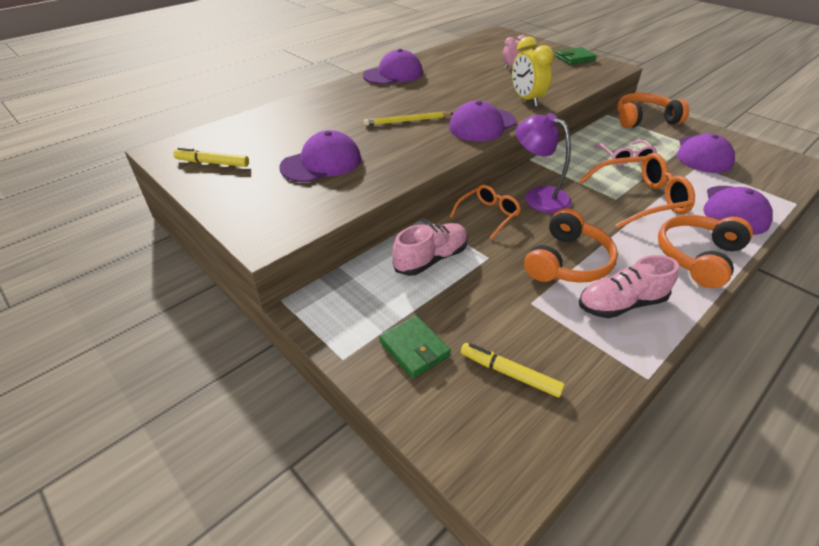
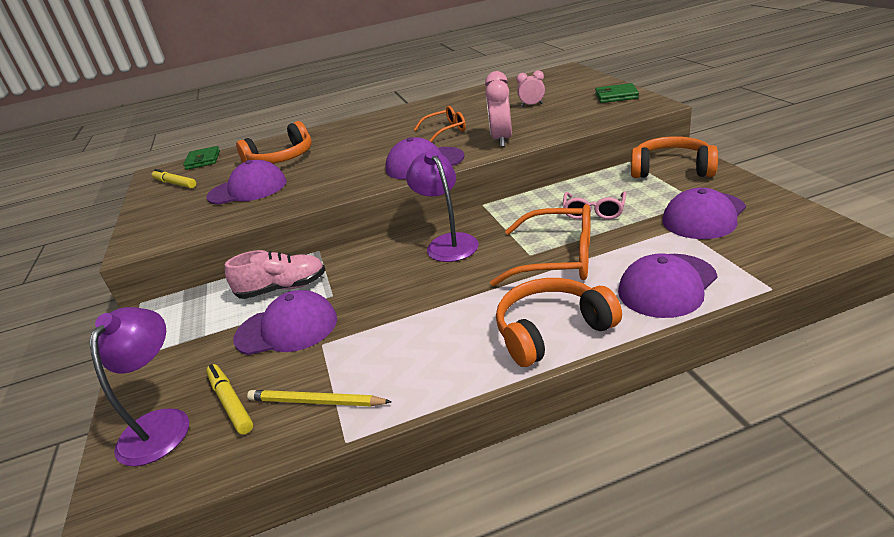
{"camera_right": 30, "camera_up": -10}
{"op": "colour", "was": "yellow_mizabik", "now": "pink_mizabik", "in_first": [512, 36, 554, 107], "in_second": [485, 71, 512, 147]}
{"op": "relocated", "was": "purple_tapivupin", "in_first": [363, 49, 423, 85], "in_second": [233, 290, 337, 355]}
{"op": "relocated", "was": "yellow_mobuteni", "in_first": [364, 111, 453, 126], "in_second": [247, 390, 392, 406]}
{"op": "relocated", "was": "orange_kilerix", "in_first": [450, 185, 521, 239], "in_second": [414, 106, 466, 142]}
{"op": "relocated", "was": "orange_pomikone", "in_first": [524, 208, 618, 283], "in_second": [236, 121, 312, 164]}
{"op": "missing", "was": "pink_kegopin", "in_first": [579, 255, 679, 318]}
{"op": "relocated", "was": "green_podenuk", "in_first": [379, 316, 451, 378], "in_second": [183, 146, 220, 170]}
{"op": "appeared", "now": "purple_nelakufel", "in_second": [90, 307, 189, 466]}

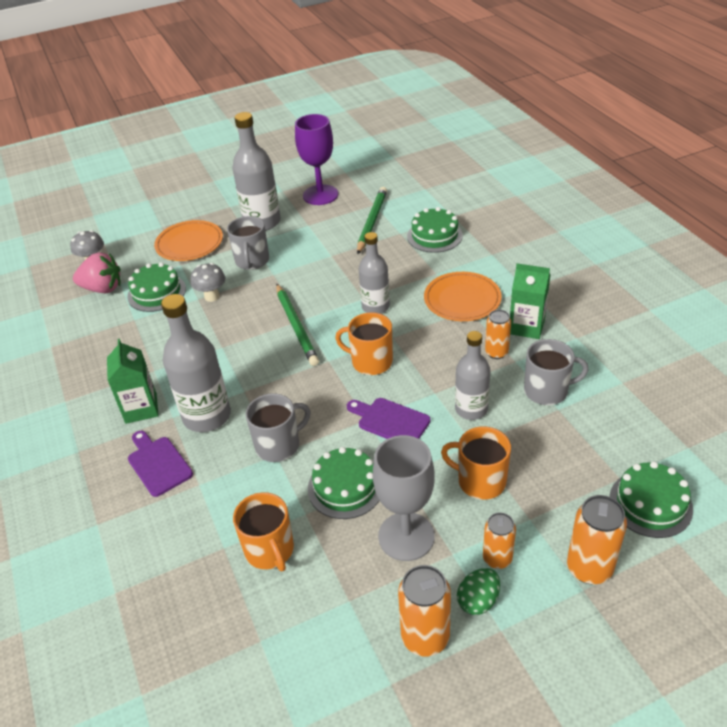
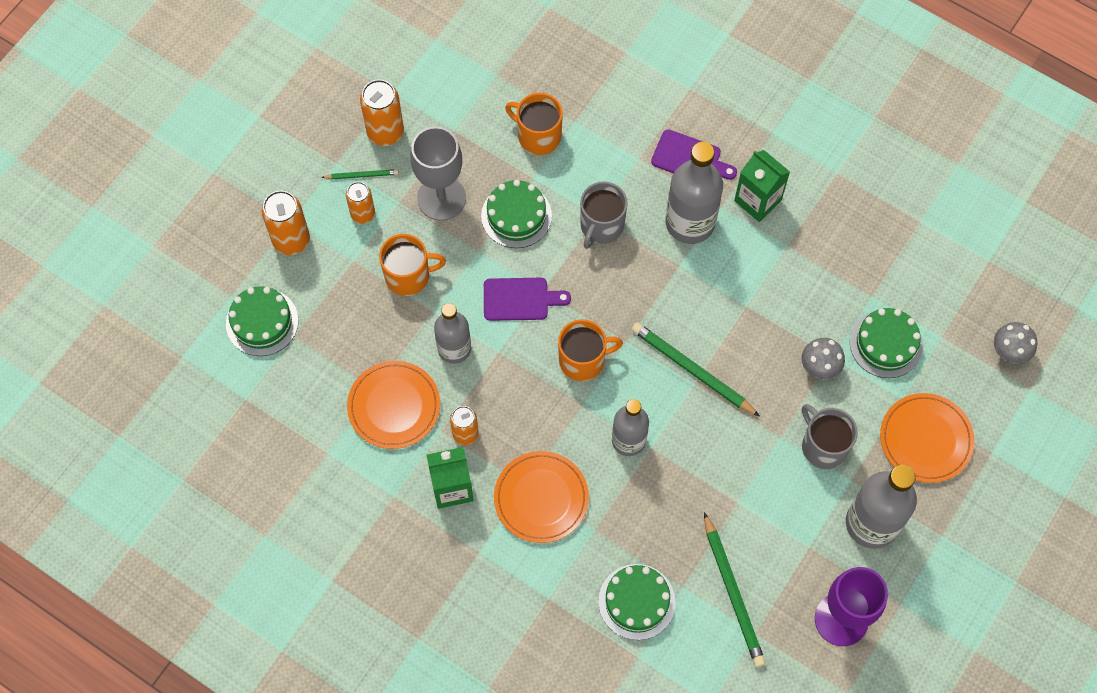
{"camera_right": 145, "camera_up": 25}
{"op": "missing", "was": "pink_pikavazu", "in_first": [73, 252, 120, 293]}
{"op": "exchanged", "was": "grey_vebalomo", "now": "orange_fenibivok", "in_first": [524, 339, 589, 405], "in_second": [347, 361, 440, 449]}
{"op": "exchanged", "was": "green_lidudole", "now": "green_mobuteni", "in_first": [457, 568, 500, 615], "in_second": [321, 169, 398, 179]}

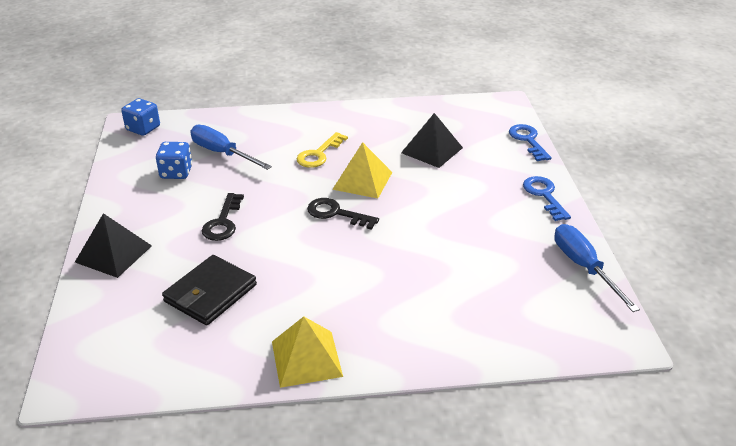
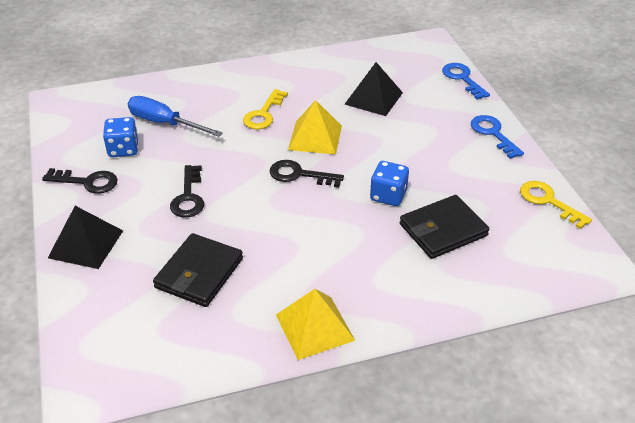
{"camera_right": -10, "camera_up": 5}
{"op": "relocated", "was": "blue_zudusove", "in_first": [121, 98, 160, 136], "in_second": [370, 161, 409, 206]}
{"op": "exchanged", "was": "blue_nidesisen", "now": "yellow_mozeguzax", "in_first": [554, 224, 640, 312], "in_second": [520, 181, 592, 229]}
{"op": "appeared", "now": "black_mozeguzax", "in_second": [42, 168, 118, 194]}
{"op": "appeared", "now": "black_podenuk", "in_second": [400, 195, 489, 259]}

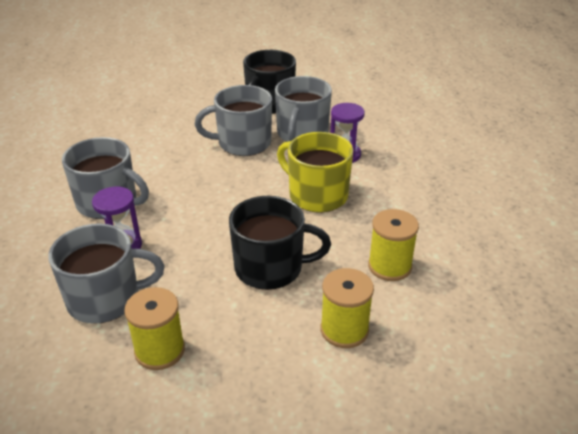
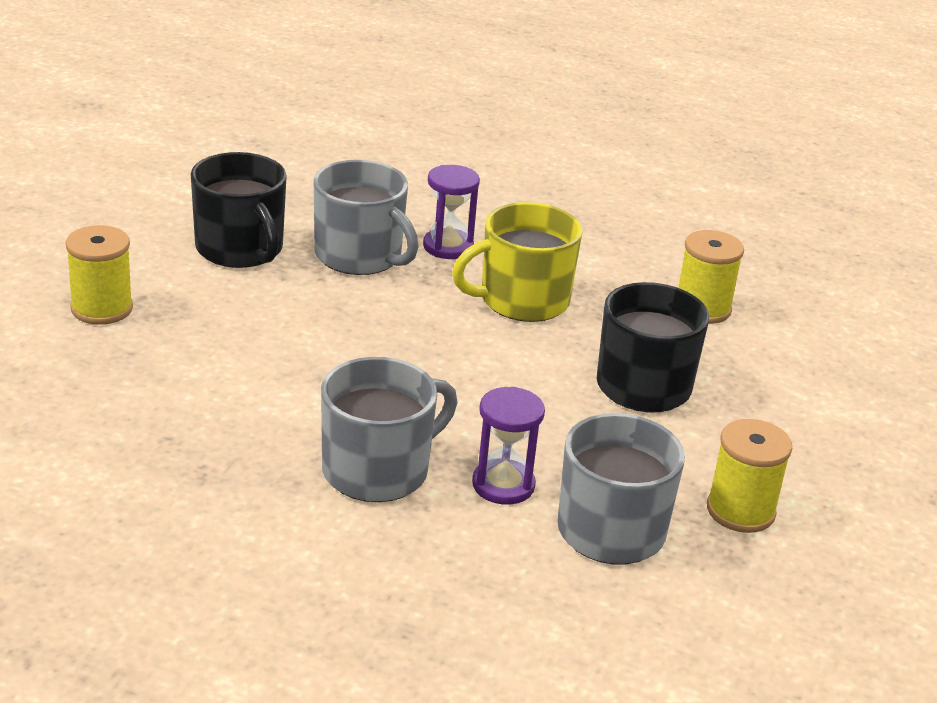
{"camera_right": -65, "camera_up": -5}
{"op": "missing", "was": "grey_vebalomo", "in_first": [195, 85, 272, 156]}
{"op": "relocated", "was": "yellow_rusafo", "in_first": [321, 268, 374, 348], "in_second": [66, 225, 133, 325]}

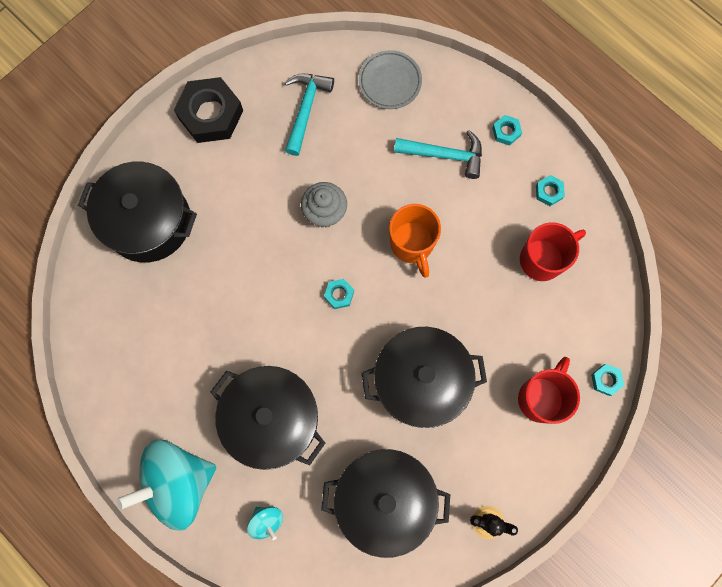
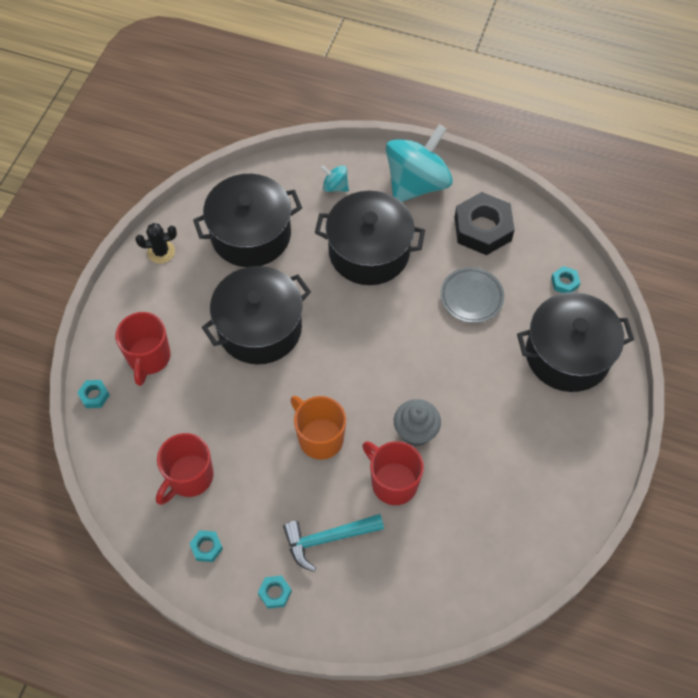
{"camera_right": 155, "camera_up": -15}
{"op": "relocated", "was": "grey_fenibivok", "in_first": [358, 50, 422, 109], "in_second": [440, 267, 504, 323]}
{"op": "missing", "was": "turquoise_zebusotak", "in_first": [285, 74, 334, 156]}
{"op": "relocated", "was": "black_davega", "in_first": [174, 77, 243, 143], "in_second": [455, 192, 515, 255]}
{"op": "relocated", "was": "turquoise_davega", "in_first": [324, 279, 354, 309], "in_second": [551, 266, 580, 293]}
{"op": "appeared", "now": "red_vebalomo", "in_second": [362, 441, 424, 505]}

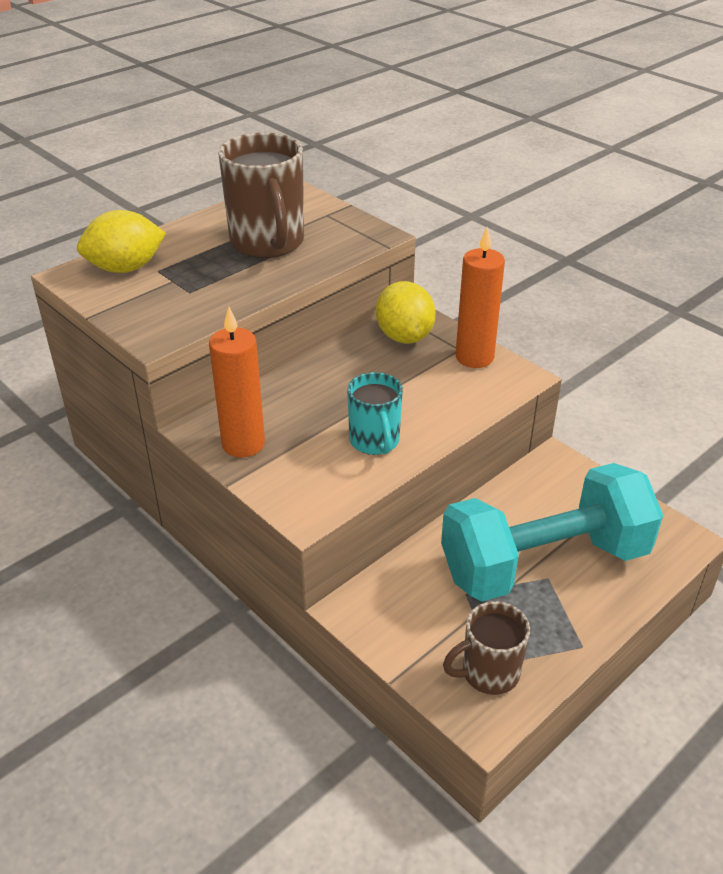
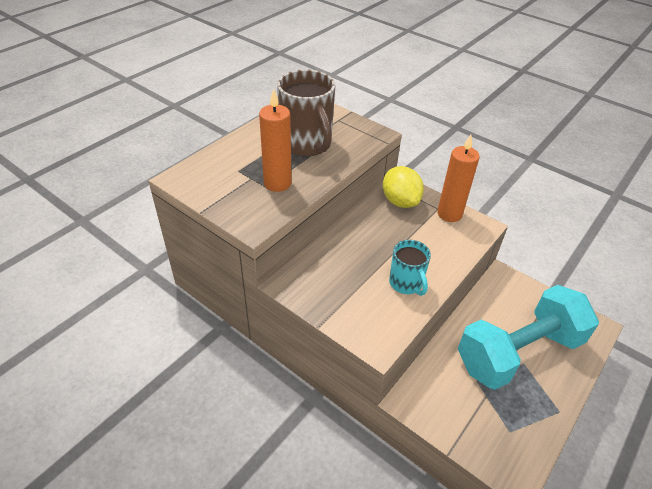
{"camera_right": -10, "camera_up": 5}
{"op": "missing", "was": "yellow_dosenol", "in_first": [77, 210, 166, 273]}
{"op": "relocated", "was": "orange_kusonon", "in_first": [209, 307, 265, 457], "in_second": [259, 89, 292, 192]}
{"op": "missing", "was": "brown_vebalomo", "in_first": [443, 601, 530, 695]}

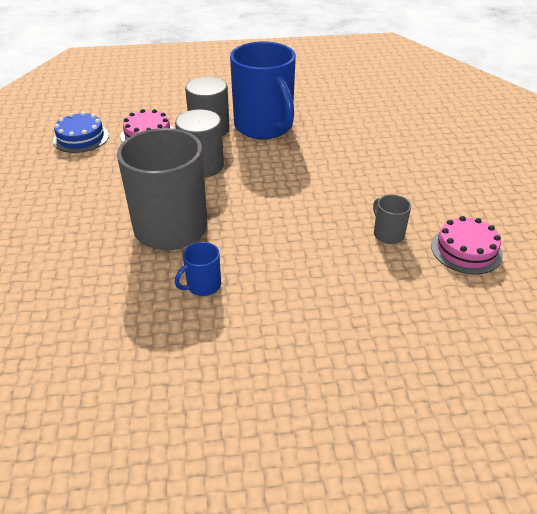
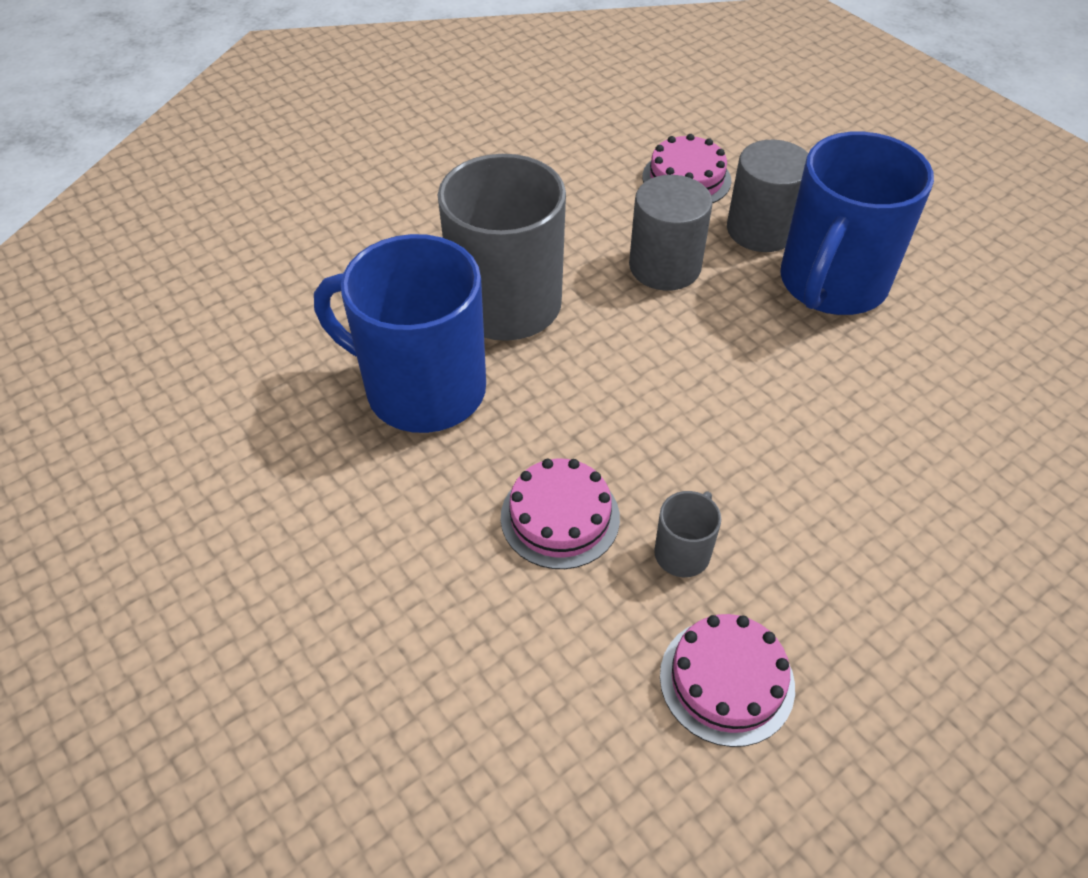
{"camera_right": 60, "camera_up": 10}
{"op": "missing", "was": "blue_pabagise", "in_first": [53, 112, 109, 153]}
{"op": "size", "was": "blue_vebalomo", "in_first": [175, 242, 221, 296], "in_second": [314, 234, 486, 433], "ratio": 2.41}
{"op": "appeared", "now": "pink_pabagise", "in_second": [501, 459, 620, 569]}

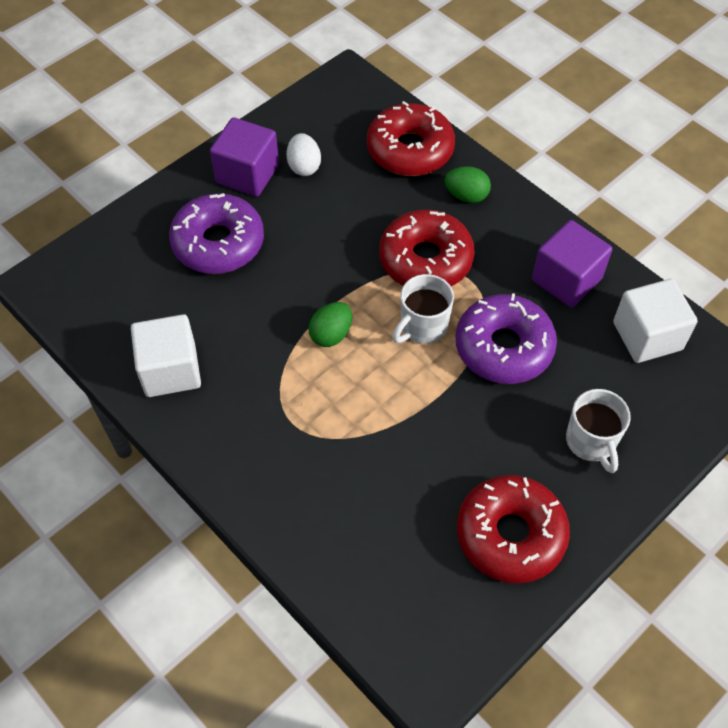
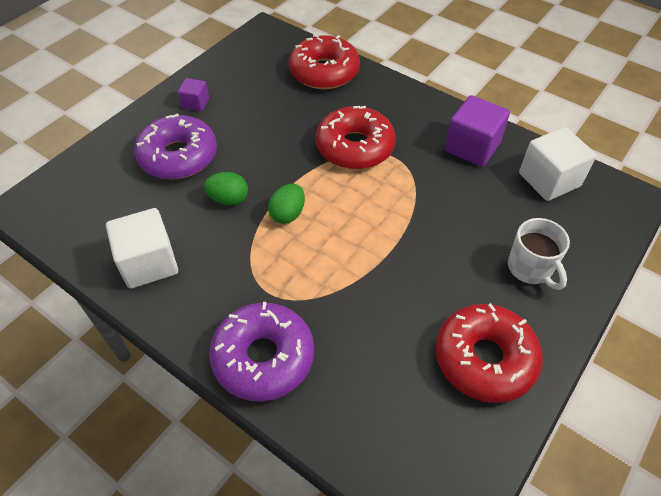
{"camera_right": -10, "camera_up": -5}
{"op": "size", "was": "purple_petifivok", "in_first": [210, 117, 279, 196], "in_second": [178, 78, 209, 111], "ratio": 0.54}
{"op": "missing", "was": "white_lidudole", "in_first": [286, 133, 321, 176]}
{"op": "relocated", "was": "green_lidudole", "in_first": [444, 166, 491, 203], "in_second": [204, 172, 248, 205]}
{"op": "missing", "was": "white_vebalomo", "in_first": [392, 274, 454, 344]}
{"op": "relocated", "was": "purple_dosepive", "in_first": [456, 293, 557, 384], "in_second": [209, 302, 314, 402]}

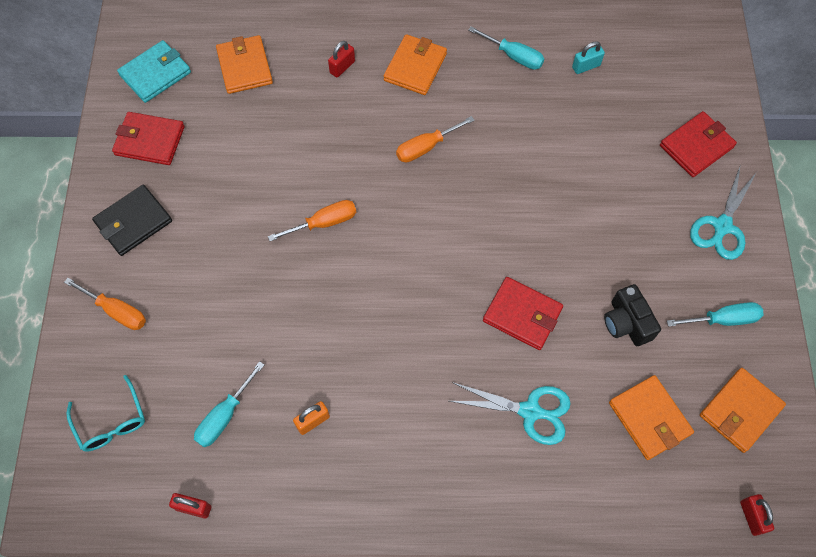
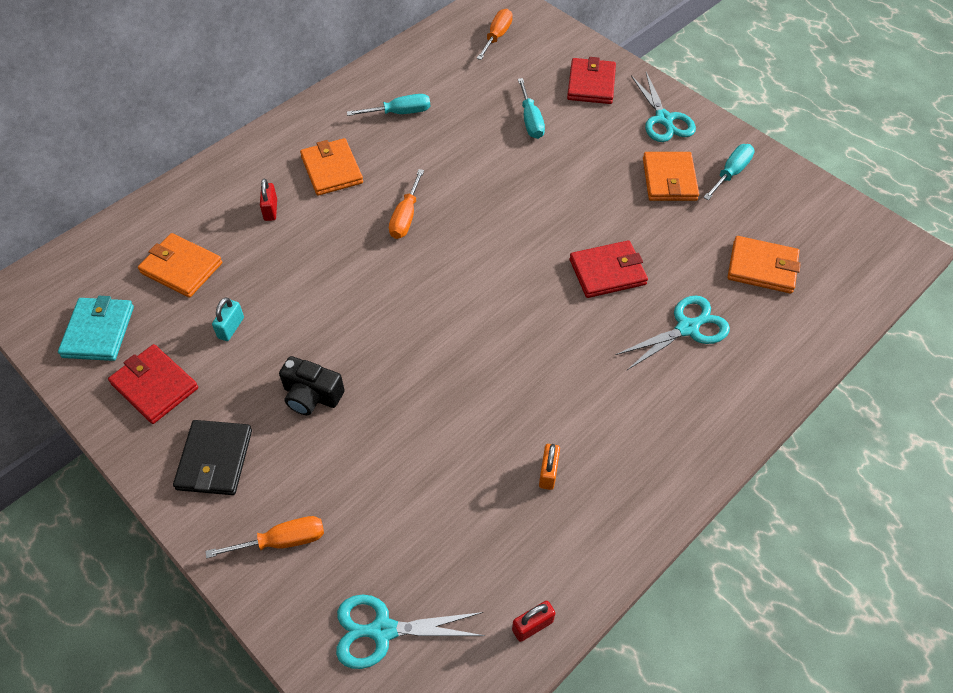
{"camera_right": -45, "camera_up": -10}
{"op": "relocated", "was": "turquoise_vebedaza", "in_first": [572, 41, 605, 74], "in_second": [212, 297, 244, 341]}
{"op": "spun", "was": "red_podenuk", "in_first": [112, 112, 185, 165], "in_second": [108, 344, 198, 424], "clockwise": 75}
{"op": "relocated", "was": "orange_nidesisen", "in_first": [268, 200, 356, 241], "in_second": [477, 9, 513, 60]}
{"op": "relocated", "was": "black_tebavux", "in_first": [604, 284, 661, 346], "in_second": [279, 356, 345, 415]}
{"op": "relocated", "was": "turquoise_nidesisen", "in_first": [194, 361, 264, 447], "in_second": [518, 78, 545, 139]}
{"op": "relocated", "was": "orange_podenuk", "in_first": [700, 368, 786, 453], "in_second": [643, 152, 699, 201]}
{"op": "exchanged", "was": "turquoise_kilerix", "now": "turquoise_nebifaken", "in_first": [66, 375, 145, 452], "in_second": [336, 594, 485, 669]}
{"op": "missing", "was": "red_vebedaza", "in_first": [740, 494, 774, 536]}

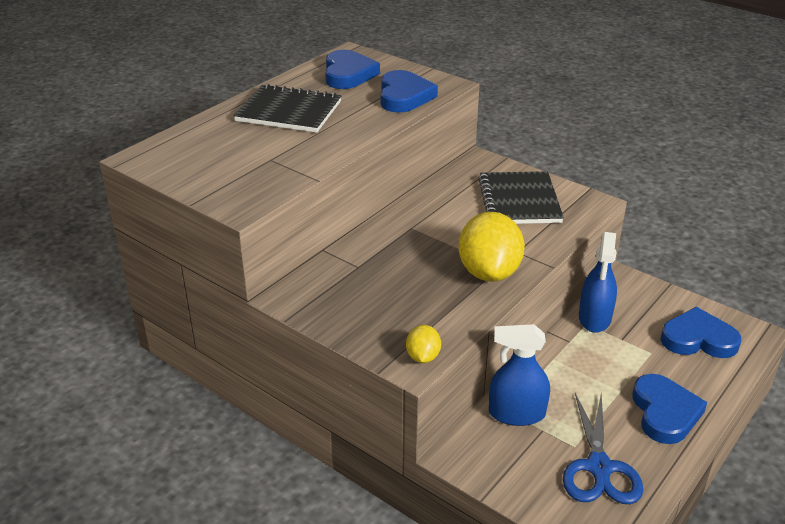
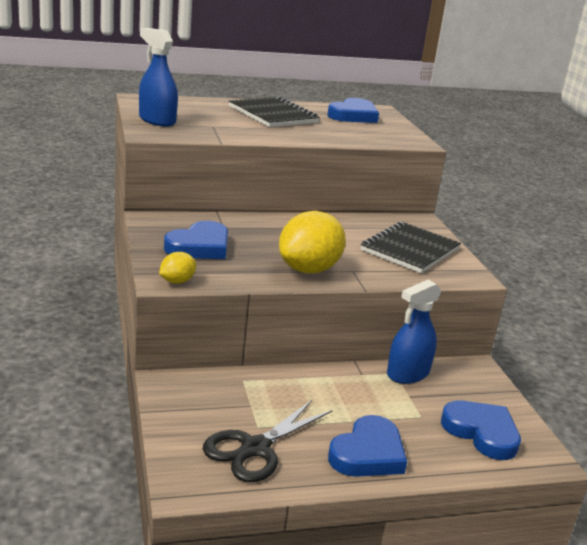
{"camera_right": 35, "camera_up": -10}
{"op": "relocated", "was": "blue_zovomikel", "in_first": [380, 70, 438, 113], "in_second": [164, 221, 228, 259]}
{"op": "relocated", "was": "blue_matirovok", "in_first": [489, 324, 550, 426], "in_second": [139, 28, 178, 127]}
{"op": "colour", "was": "blue_nebifaken", "now": "black_nebifaken", "in_first": [563, 393, 643, 504], "in_second": [203, 400, 333, 482]}

